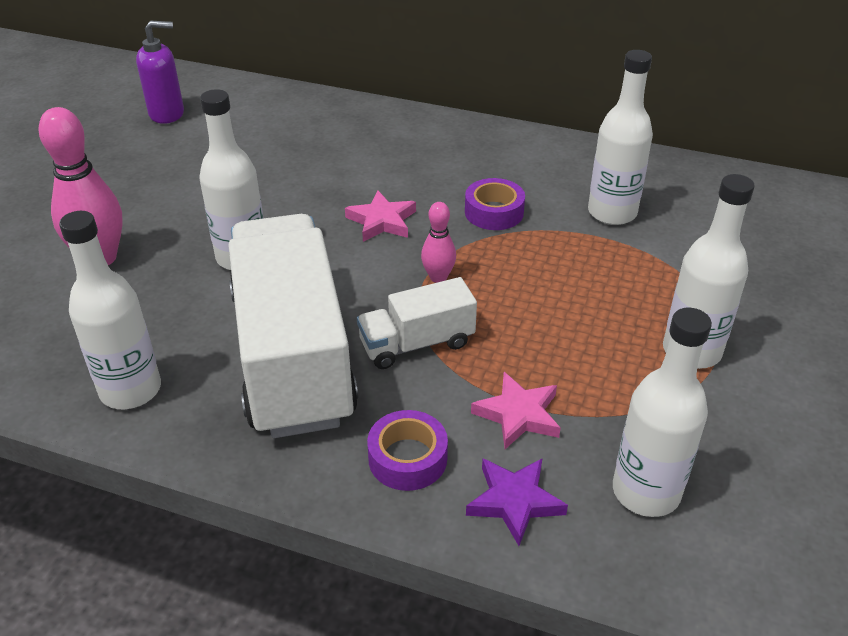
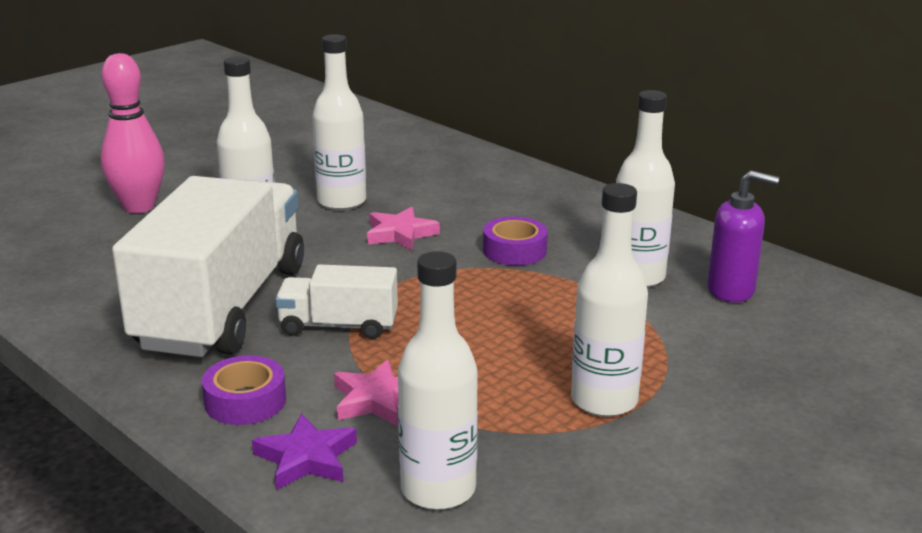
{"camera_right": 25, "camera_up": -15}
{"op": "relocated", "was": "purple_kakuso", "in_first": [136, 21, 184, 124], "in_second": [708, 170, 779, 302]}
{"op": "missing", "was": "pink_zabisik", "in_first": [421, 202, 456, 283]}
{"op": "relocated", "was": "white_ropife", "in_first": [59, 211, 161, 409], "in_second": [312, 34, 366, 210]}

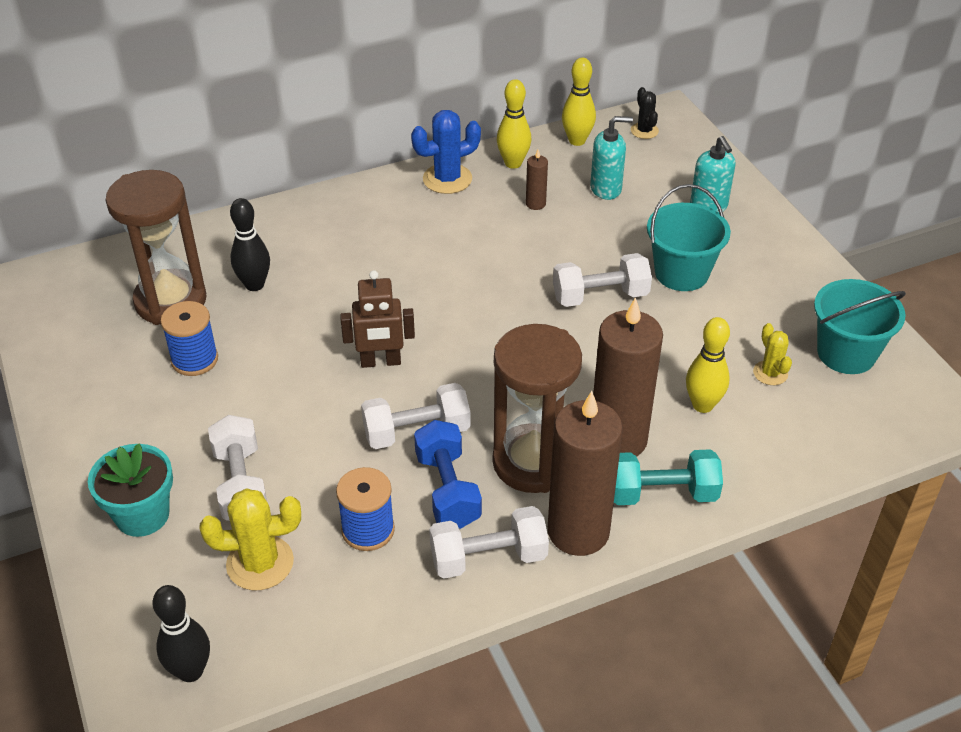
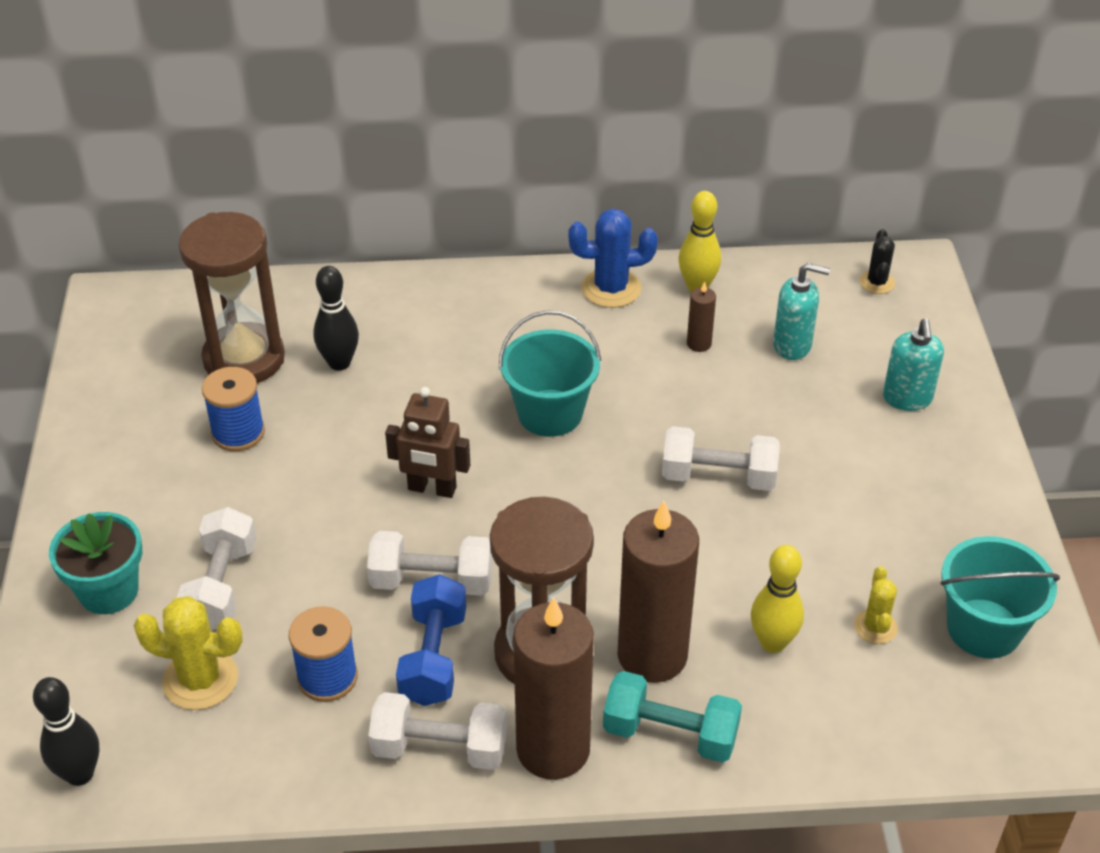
{"camera_right": 20, "camera_up": 0}
{"op": "missing", "was": "yellow_zabisik", "in_first": [562, 58, 596, 146]}
{"op": "relocated", "was": "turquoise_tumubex", "in_first": [647, 184, 731, 291], "in_second": [499, 310, 601, 437]}

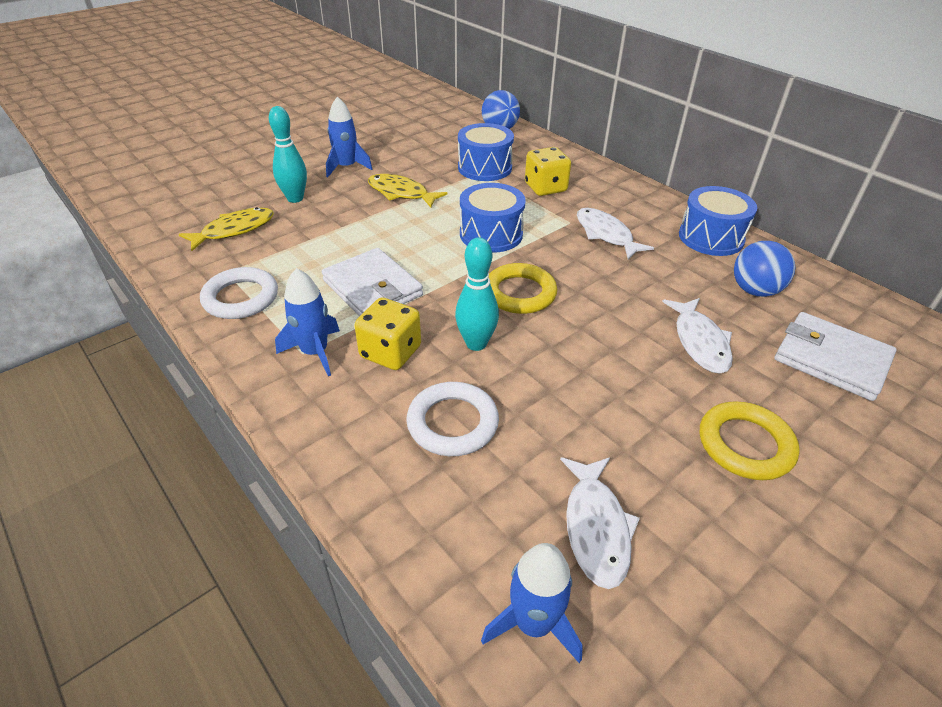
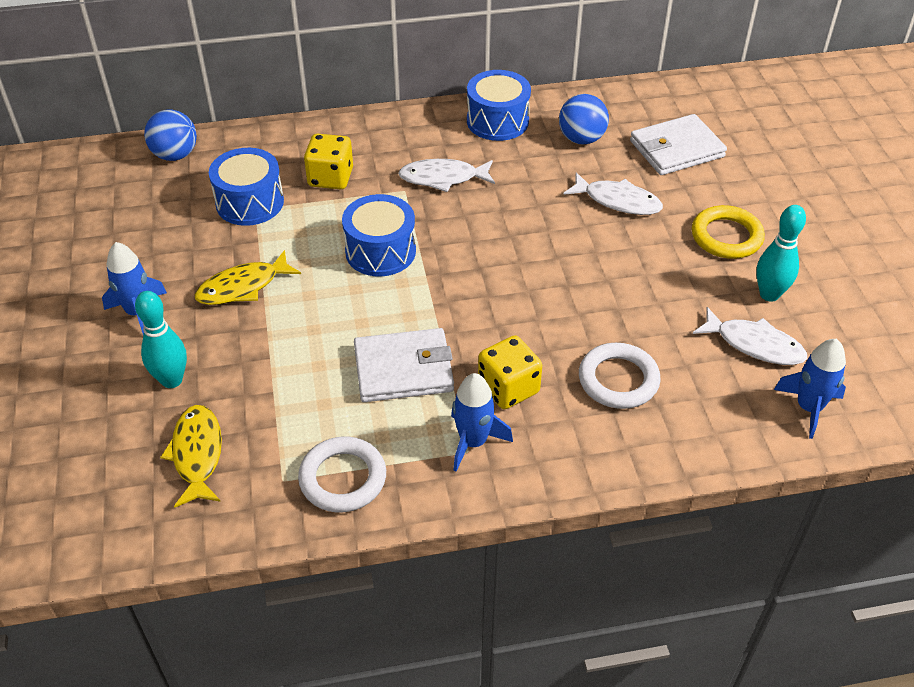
{"camera_right": -60, "camera_up": 5}
{"op": "relocated", "was": "turquoise_zabisik", "in_first": [455, 237, 499, 351], "in_second": [756, 205, 806, 302]}
{"op": "missing", "was": "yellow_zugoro", "in_first": [489, 263, 557, 314]}

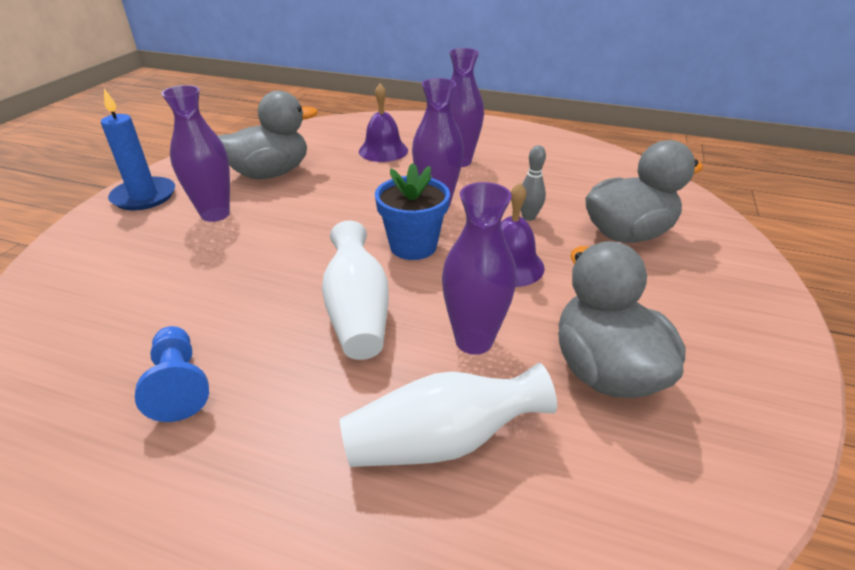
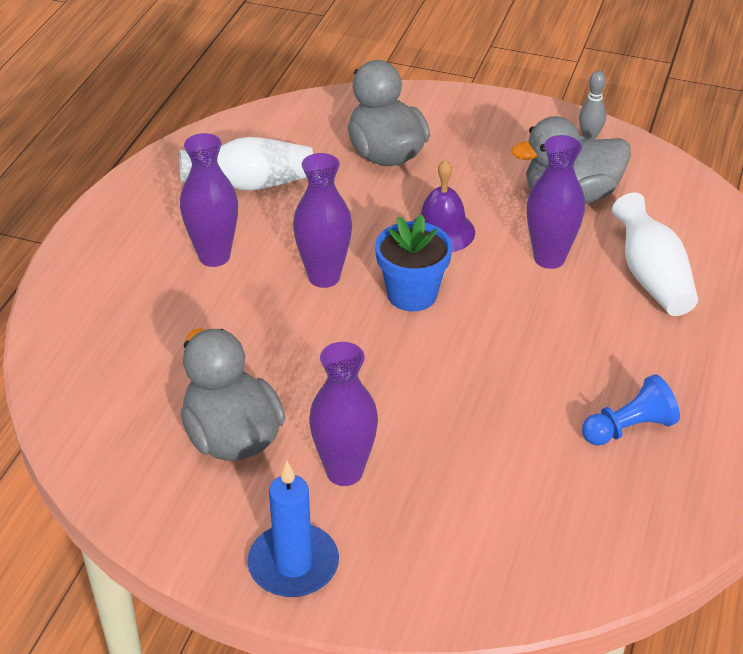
{"camera_right": -90, "camera_up": 5}
{"op": "missing", "was": "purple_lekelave", "in_first": [359, 84, 408, 162]}
{"op": "relocated", "was": "grey_zabisik", "in_first": [521, 145, 546, 221], "in_second": [579, 71, 606, 140]}
{"op": "relocated", "was": "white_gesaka", "in_first": [322, 221, 389, 360], "in_second": [179, 137, 313, 191]}

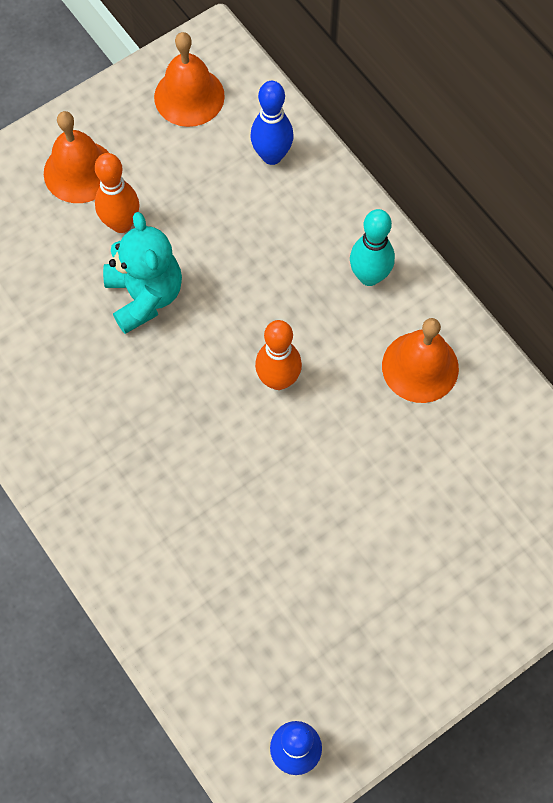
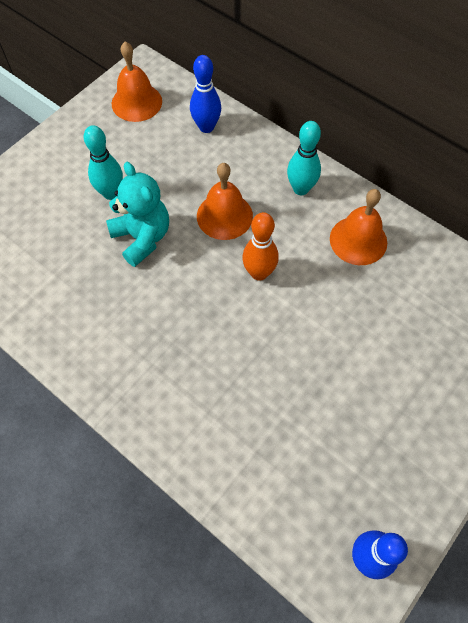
{"camera_right": -15, "camera_up": -5}
{"op": "relocated", "was": "orange_lekelave", "in_first": [44, 111, 109, 203], "in_second": [197, 163, 253, 240]}
{"op": "colour", "was": "orange_zabisik", "now": "turquoise_zabisik", "in_first": [95, 153, 139, 233], "in_second": [84, 125, 123, 200]}

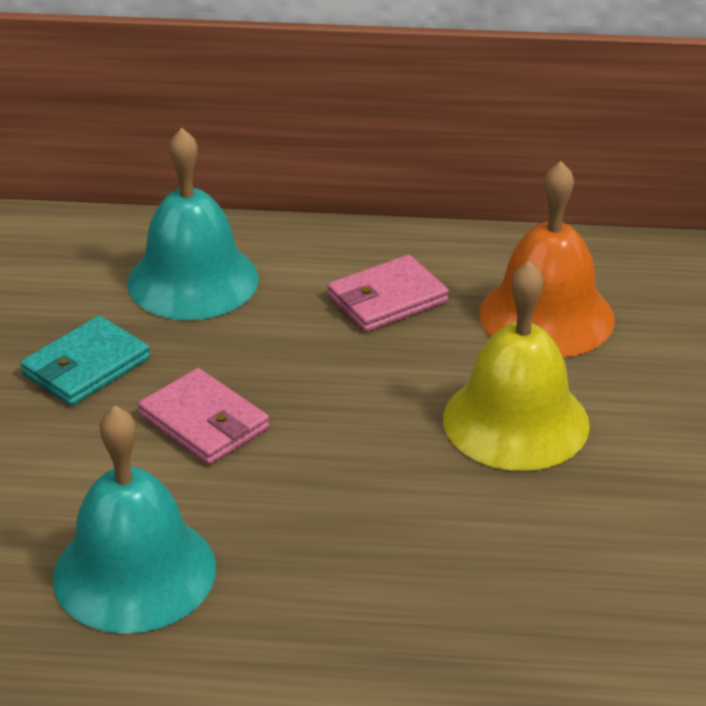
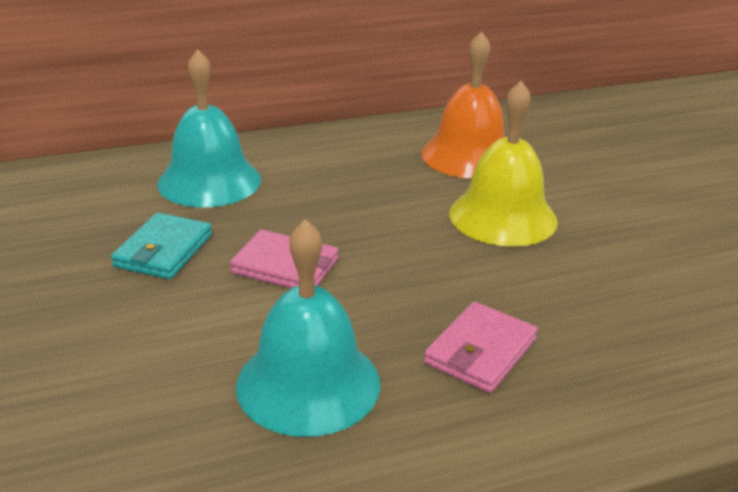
{"camera_right": -25, "camera_up": -5}
{"op": "relocated", "was": "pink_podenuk", "in_first": [327, 255, 449, 332], "in_second": [424, 302, 538, 393]}

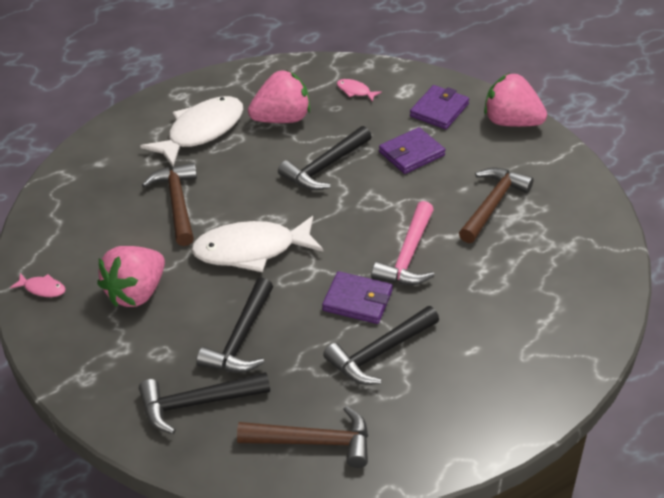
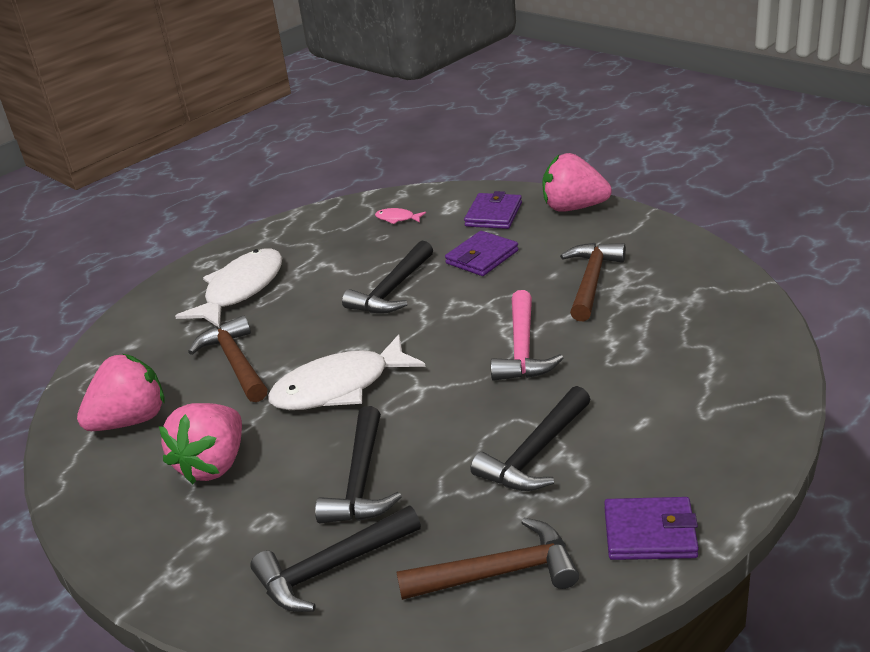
{"camera_right": -10, "camera_up": -10}
{"op": "relocated", "was": "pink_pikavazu", "in_first": [248, 70, 310, 123], "in_second": [77, 354, 165, 431]}
{"op": "relocated", "was": "purple_podenuk", "in_first": [322, 271, 393, 324], "in_second": [604, 497, 699, 560]}
{"op": "missing", "was": "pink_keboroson", "in_first": [10, 273, 65, 297]}

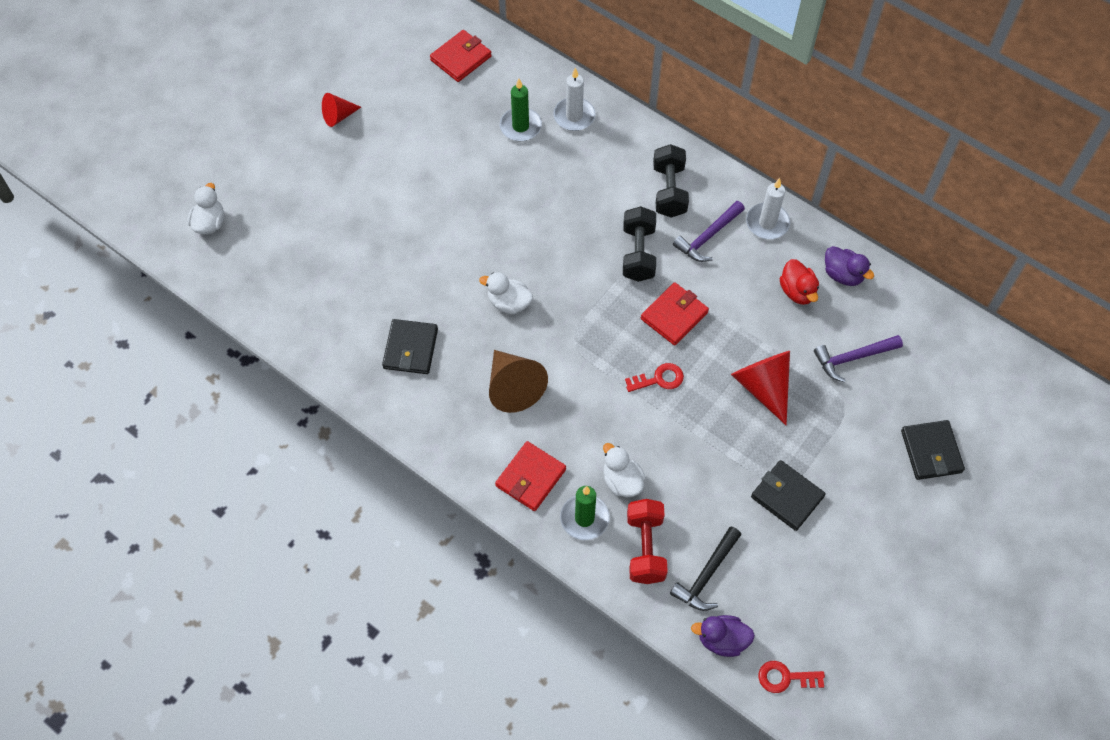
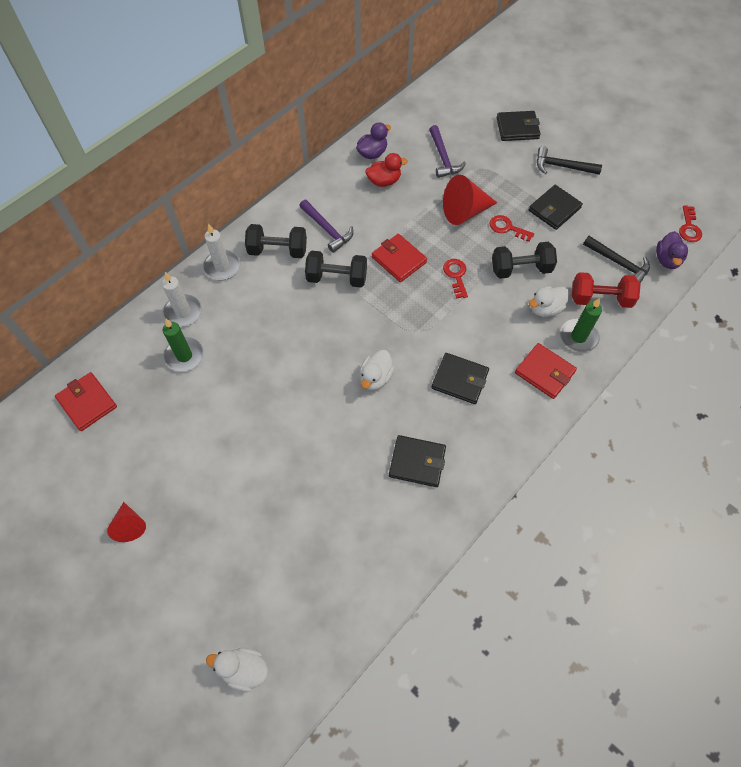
{"camera_right": -85, "camera_up": 0}
{"op": "relocated", "was": "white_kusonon", "in_first": [746, 178, 790, 239], "in_second": [203, 223, 241, 280]}
{"op": "exchanged", "was": "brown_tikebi", "now": "black_podenuk", "in_first": [489, 350, 548, 413], "in_second": [431, 353, 489, 404]}
{"op": "appeared", "now": "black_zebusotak", "in_second": [537, 146, 602, 175]}
{"op": "appeared", "now": "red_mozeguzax", "in_second": [489, 215, 534, 242]}
{"op": "appeared", "now": "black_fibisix", "in_second": [492, 242, 557, 279]}

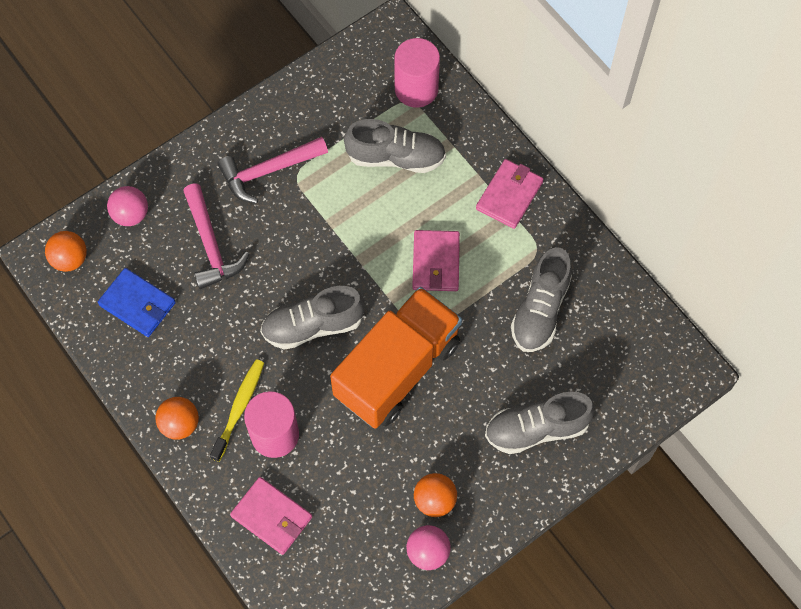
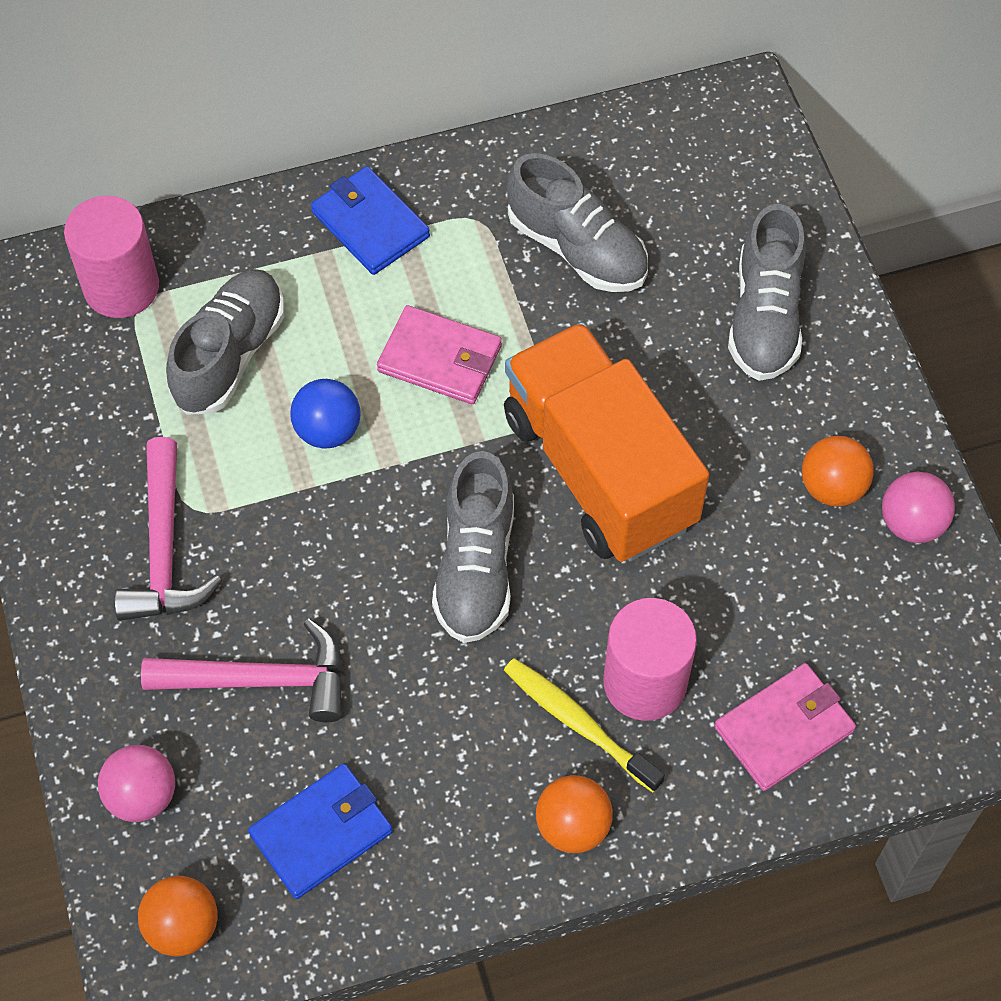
{"camera_right": -70, "camera_up": -5}
{"op": "colour", "was": "pink_podenuk", "now": "blue_podenuk", "in_first": [476, 159, 544, 229], "in_second": [311, 166, 430, 275]}
{"op": "appeared", "now": "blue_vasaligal", "in_second": [290, 379, 361, 449]}

